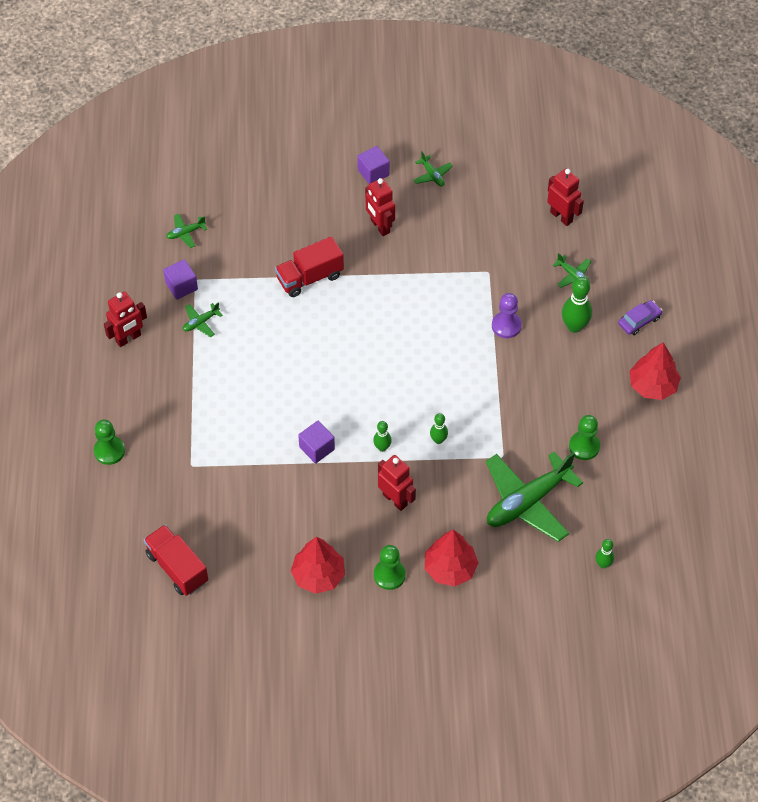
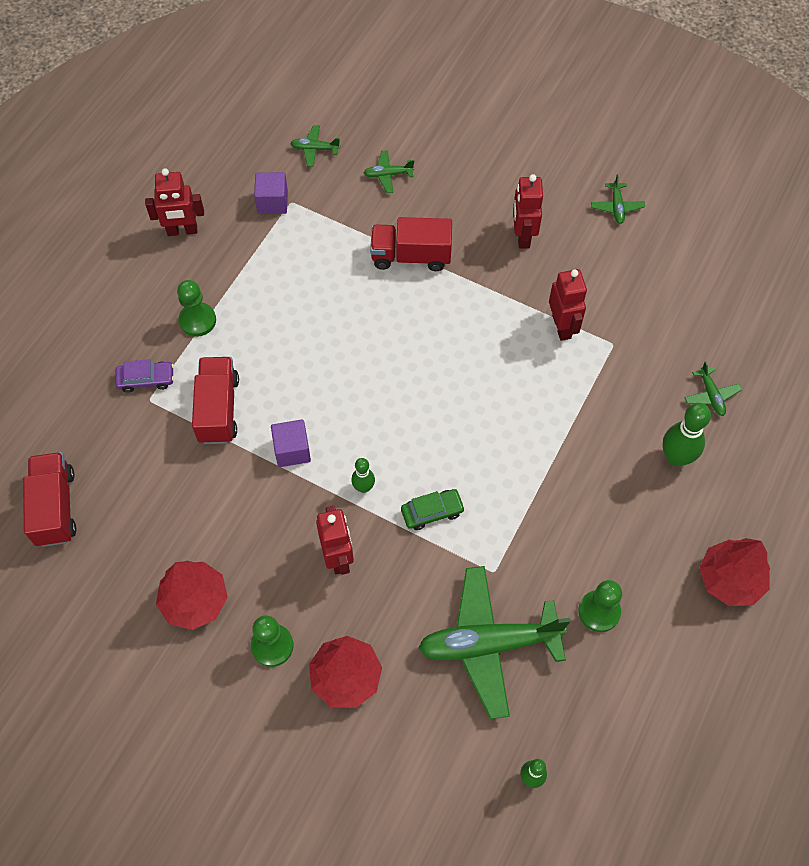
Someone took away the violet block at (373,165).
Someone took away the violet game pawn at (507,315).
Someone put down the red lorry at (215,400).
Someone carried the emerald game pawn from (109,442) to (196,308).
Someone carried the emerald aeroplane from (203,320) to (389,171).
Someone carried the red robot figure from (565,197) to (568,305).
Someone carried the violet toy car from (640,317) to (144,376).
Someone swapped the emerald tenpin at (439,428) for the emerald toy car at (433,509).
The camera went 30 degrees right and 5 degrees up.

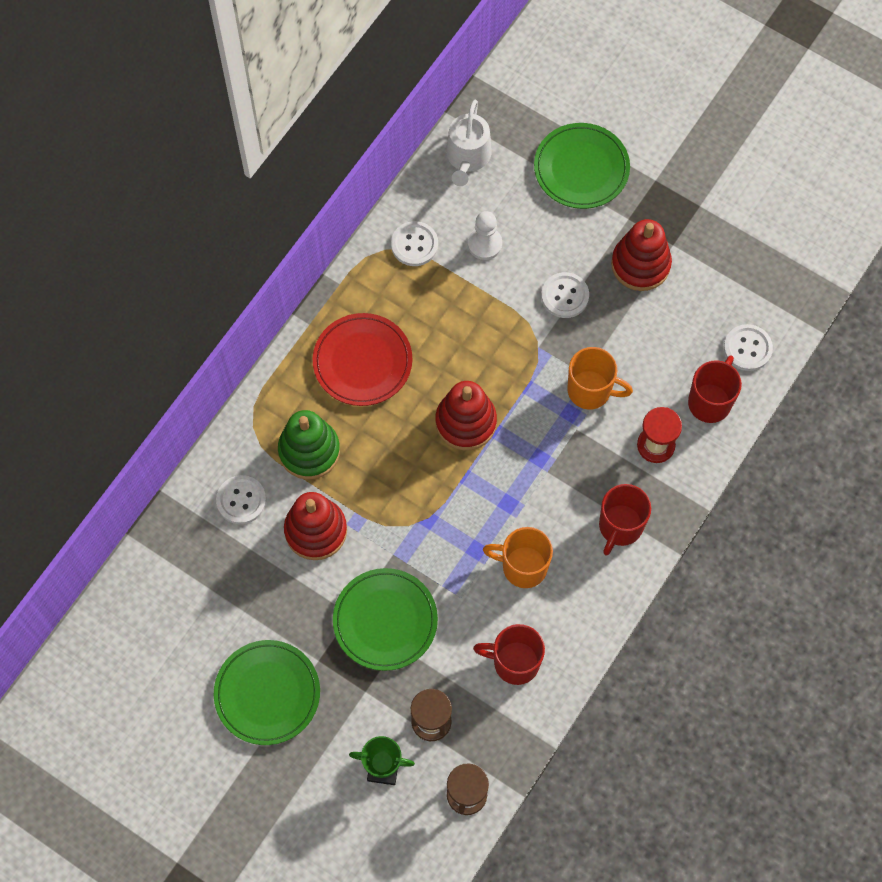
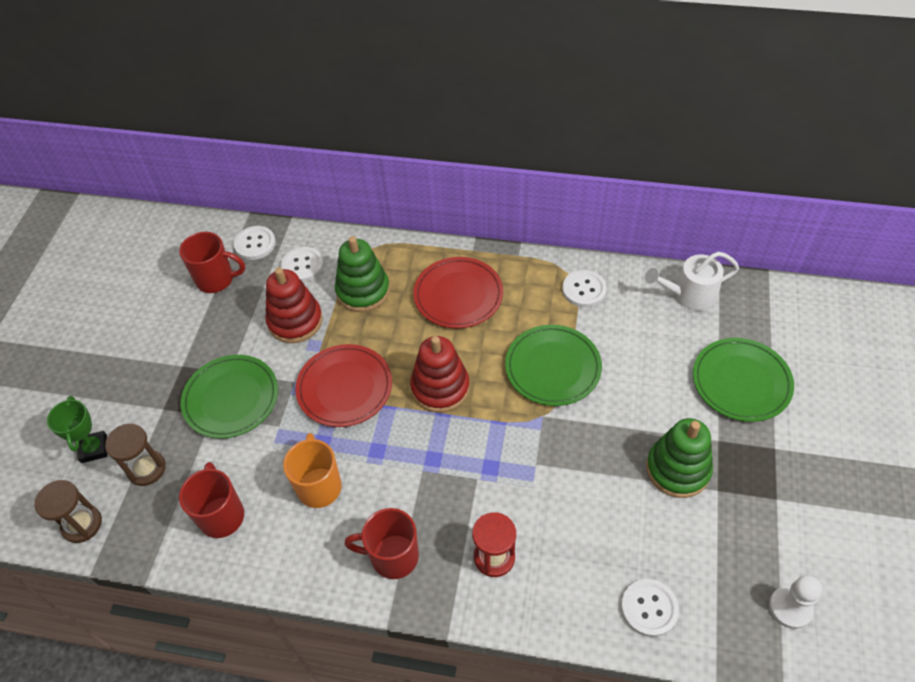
Someone took away the bright orange mug at (600,378).
Someone put down the red dinner plate at (343,385).
Someone carried the emerald dinner plate from (267,692) to (553,365).
Someone carried the pure white game pawn from (485,235) to (795,602).
Someone carried the pure white button from (565,295) to (255,243).
Someone carried the red mug from (715,389) to (212,262).
Someone repainted the red ring stacker at (641,255), which became the emerald ring stacker at (679,458).
The camera went 70 degrees right and 15 degrees down.

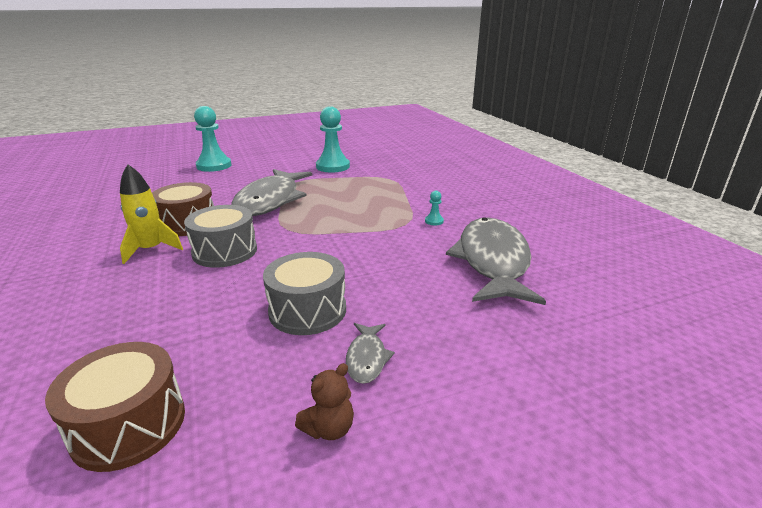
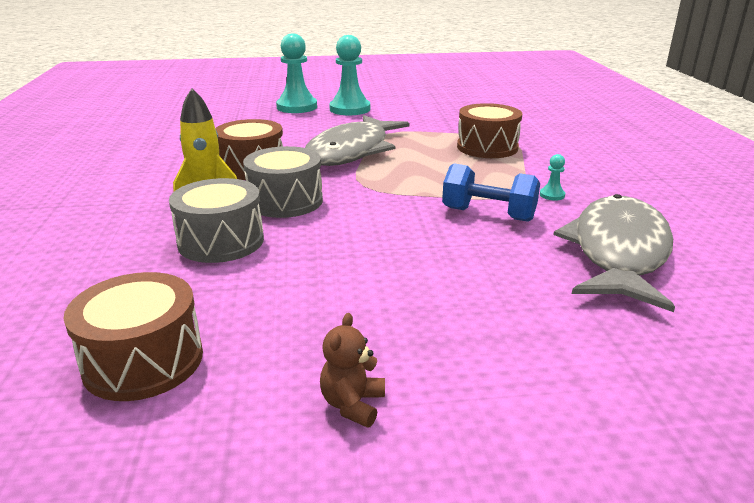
Someone took away the ash-grey toy fish at (370,353).
Someone put down the blue dumbbell at (491,193).
Someone put down the russet snare drum at (489,130).
Someone carried the ash-grey snare drum from (304,293) to (216,220).
Someone carried the turquoise game pawn from (333,139) to (349,75).
Someone rotated the russet stuffed bear at (324,401) by 135 degrees clockwise.
The camera went 15 degrees right and 0 degrees up.

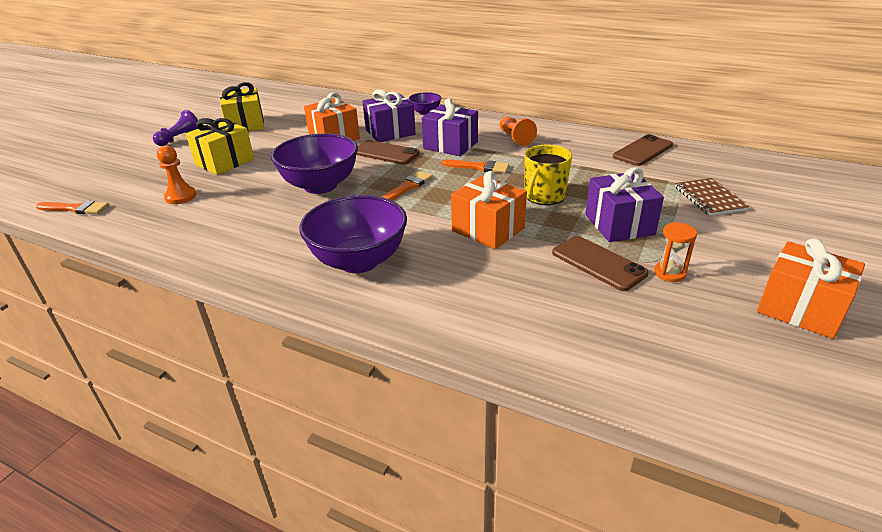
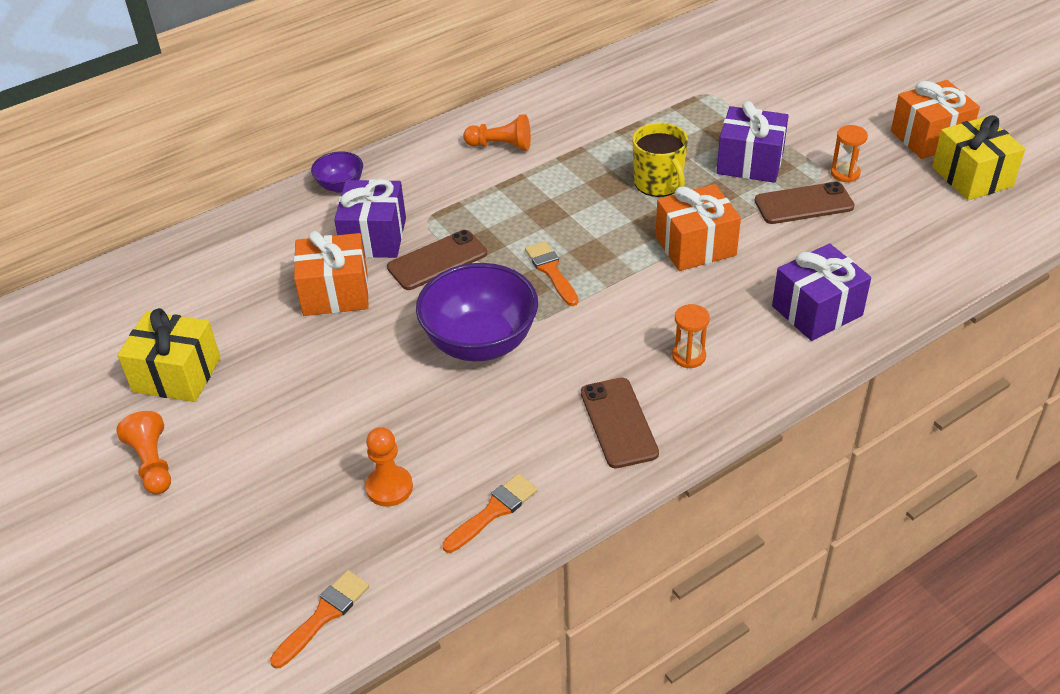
Someone took away the russet notepad at (712,197).
Someone carried the golden present from (220,146) to (978,157).
Someone carried the violet present from (450,127) to (821,292).
Someone carried the bright orange brush from (475,166) to (490,513).
Someone carried the russet smartphone from (643,150) to (620,423).
Someone swapped the violet bowl at (353,234) for the bright orange sand timer at (691,336).
Someone repainted the violet game pawn at (175,128), which became the bright orange game pawn at (143,452).
The camera went 60 degrees left and 10 degrees up.

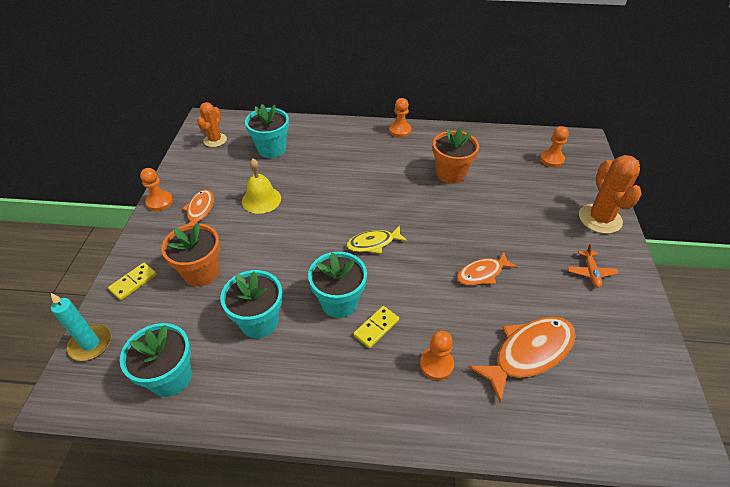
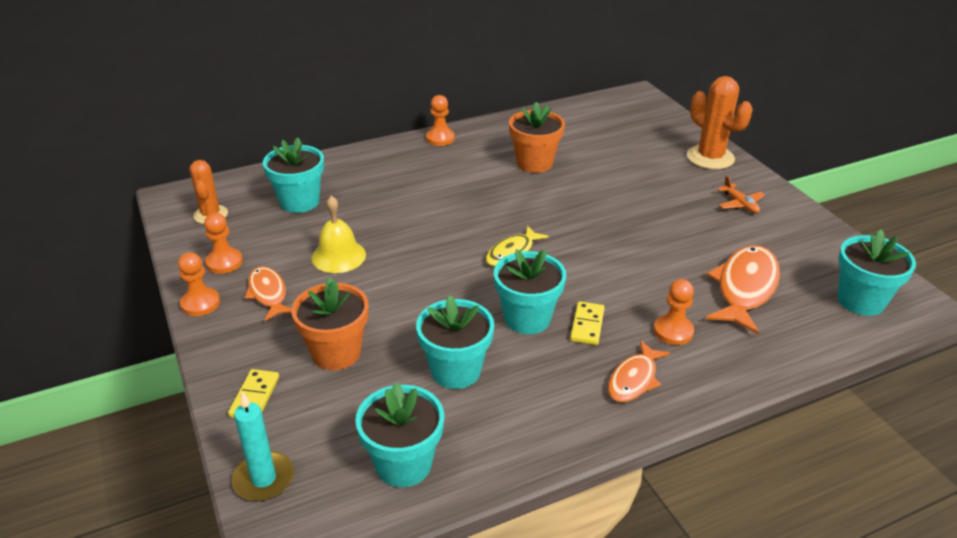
Someone put down the turquoise flower pot at (876,272).
Someone carried the bright orange toy fish from (487,268) to (639,371).
Someone carried the bright orange game pawn from (554,146) to (223,243).
The camera went 30 degrees left and 10 degrees down.

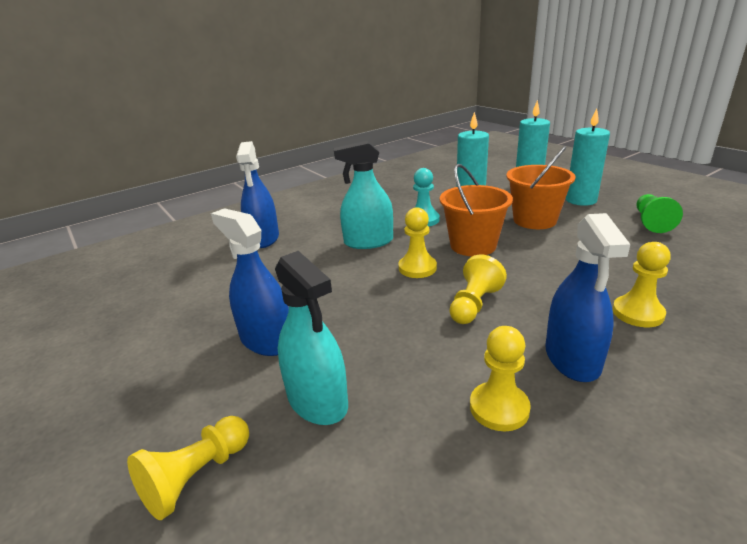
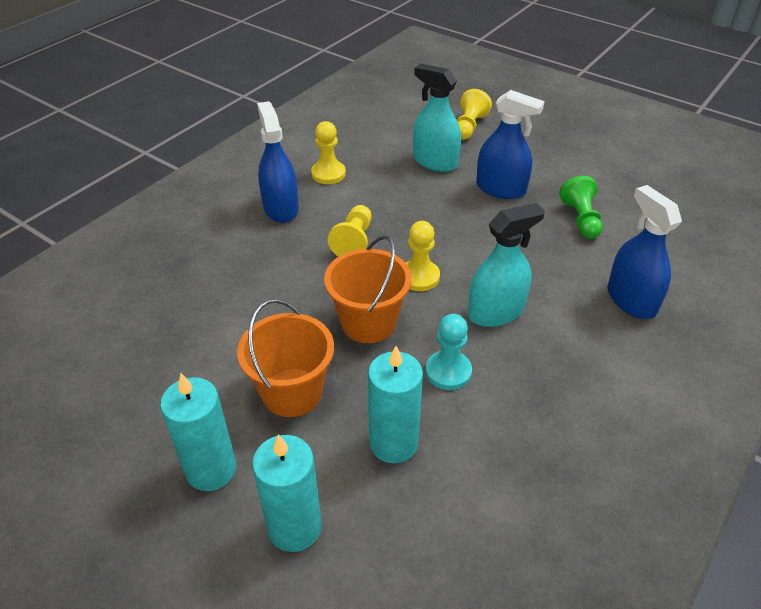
Someone took away the golden game pawn at (642,284).
Someone carried the emerald game pawn from (659,213) to (581,207).
The camera went 160 degrees right and 15 degrees up.

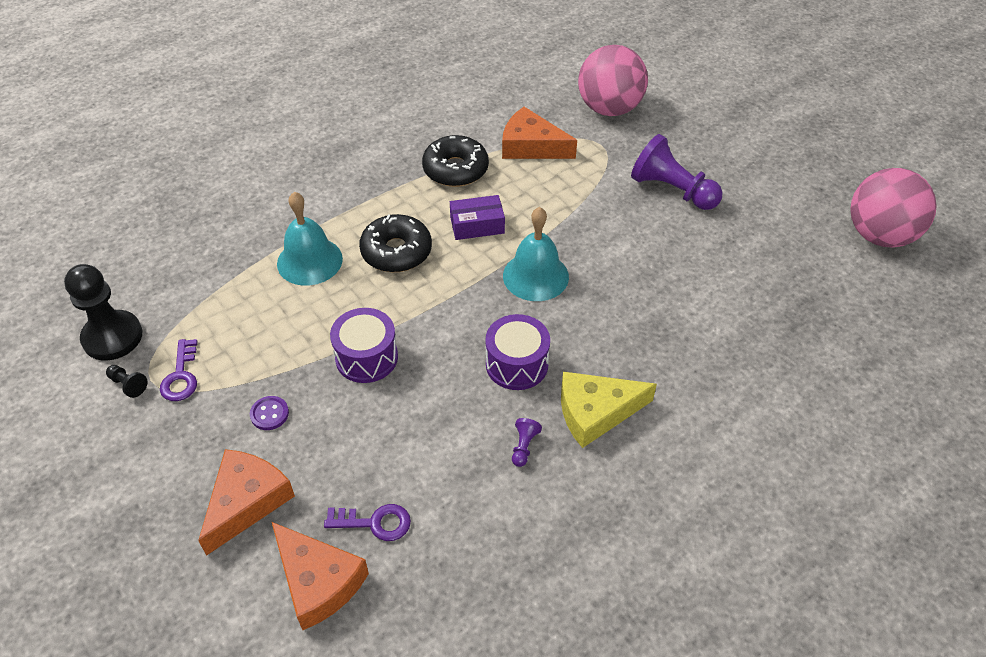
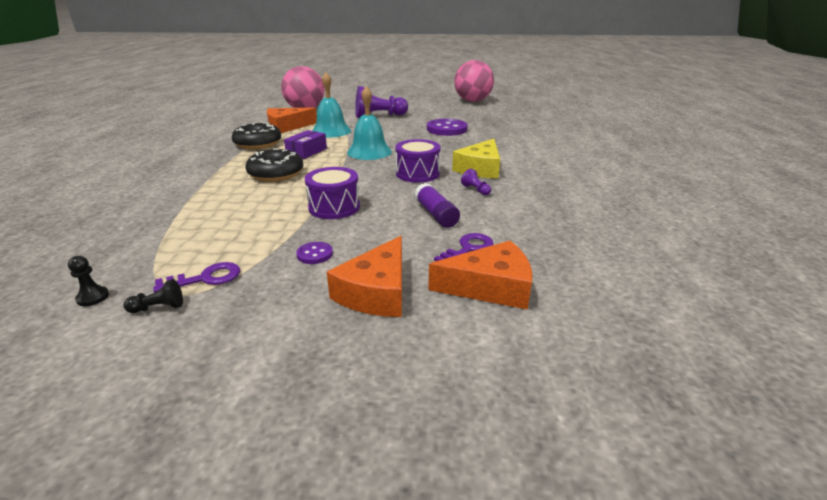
Someone put down the violet glue at (437,205).
Someone put down the violet button at (447,127).
Someone carried the turquoise hand bell from (310,239) to (331,105).
Someone rotated the violet latchkey at (178,370) by 60 degrees counterclockwise.
Someone rotated the bright orange cheese at (246,502) by 135 degrees counterclockwise.
Someone scaled the ebony game pawn at (103,312) by 0.42.
The camera went 50 degrees left and 20 degrees down.

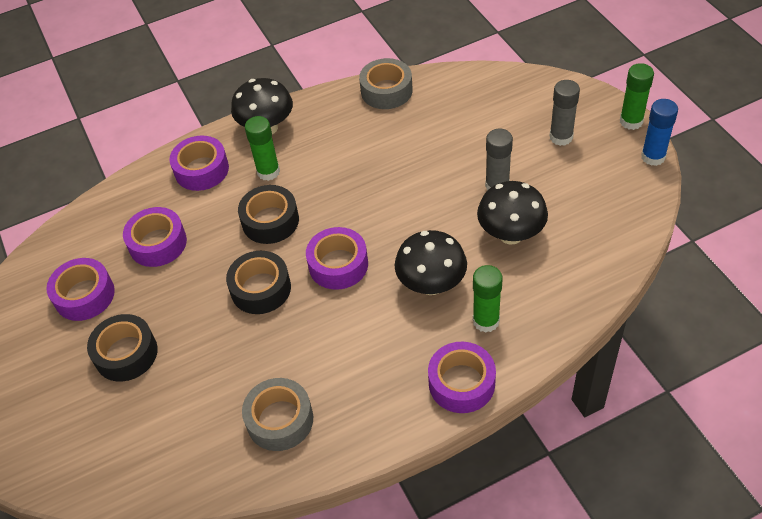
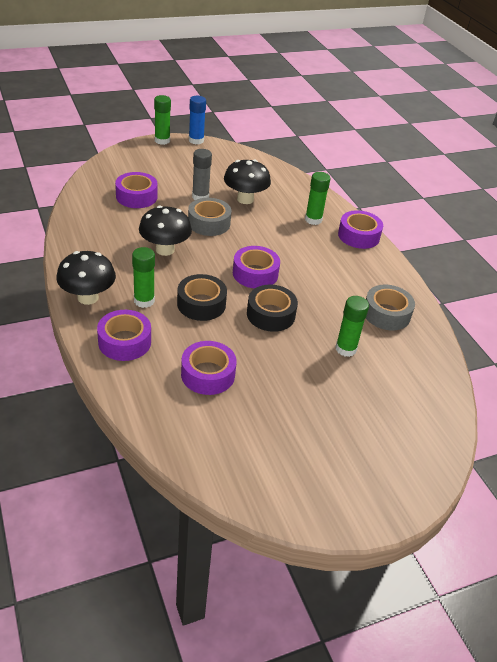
Someone took away the ebony sticky tape at (122,348).
Someone took away the ash-grey glue at (565,113).
Someone put down the emerald glue at (352,326).
Someone carried the violet sticky tape from (80,289) to (136,190).
Someone carried the ash-grey sticky tape from (386,83) to (210,217).
Someone carried the ebony toadstool from (430,262) to (165,230).
The camera went 95 degrees left and 10 degrees down.

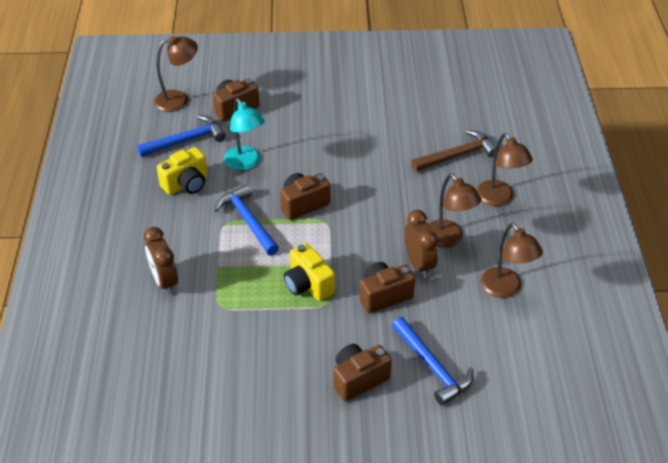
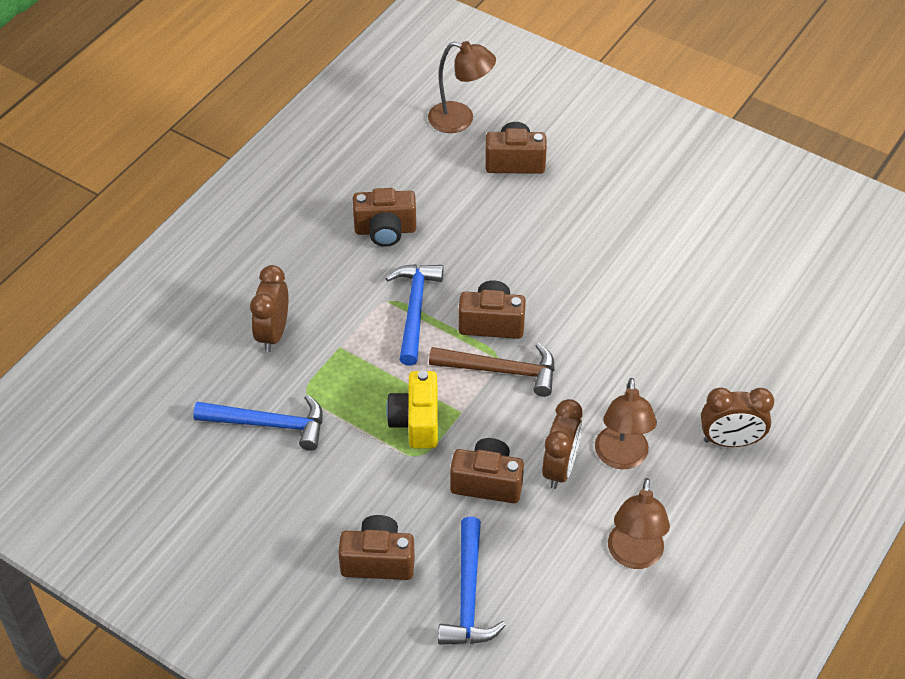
Someone took away the turquoise reading lamp at (244,134).
Someone carried the blue carpenter's hammer from (181,136) to (258,422).
Someone carried the russet carpenter's hammer from (453,151) to (492,370).
Someone swapped the russet reading lamp at (505,169) for the russet alarm clock at (737,417).
Someone repainted the golden photo camera at (182,171), which became the russet photo camera at (384,217).
The camera went 35 degrees right and 5 degrees up.

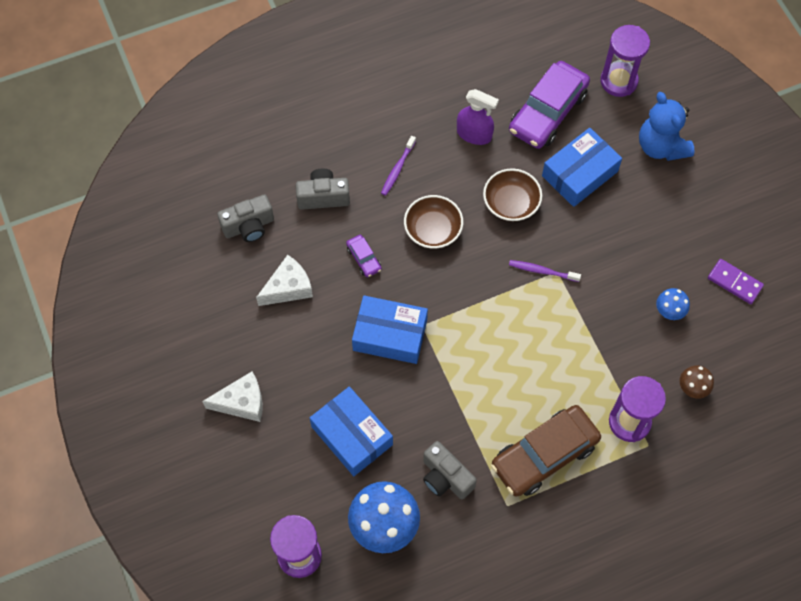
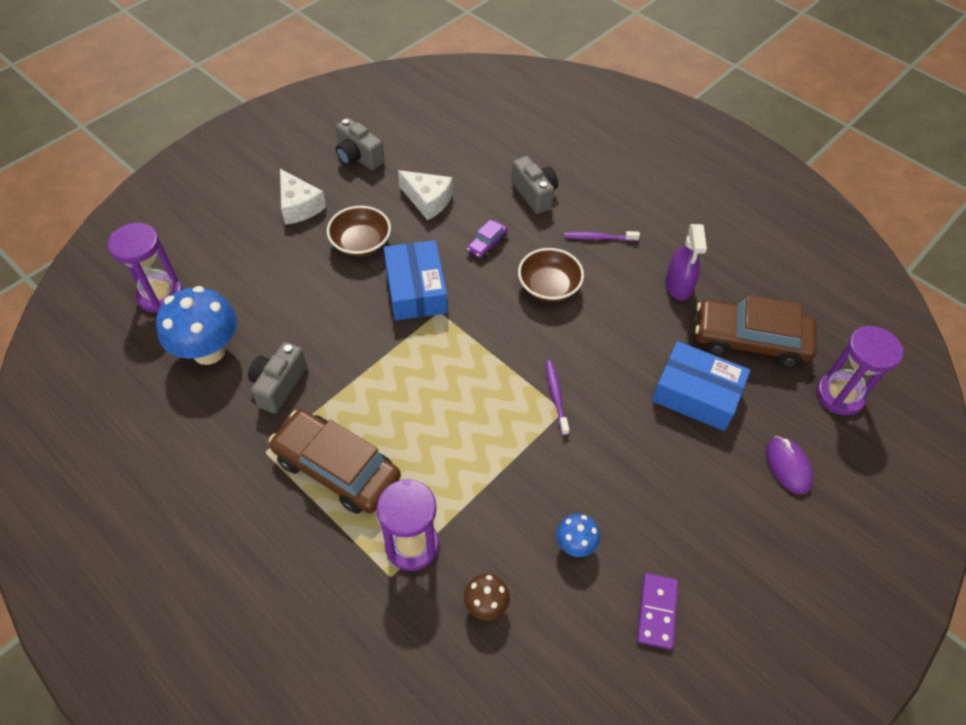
Someone took away the blue box at (351,431).
Someone carried the ash-grey photo camera from (245,218) to (360,144).
Someone carried the russet bowl from (512,194) to (359,231).
Someone swapped the blue stuffed bear at (667,126) for the violet PC mouse at (789,465).
Someone repainted the violet toy car at (549,105), which became the russet toy car at (756,331).
The camera went 65 degrees right and 10 degrees down.

